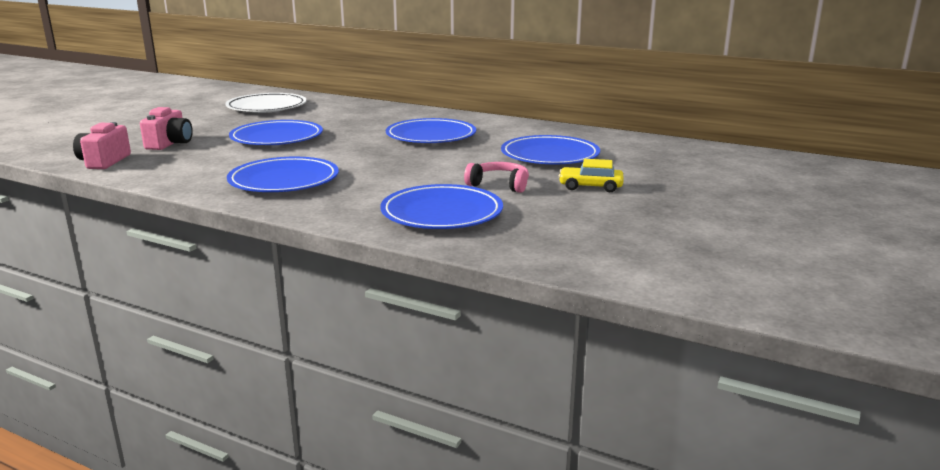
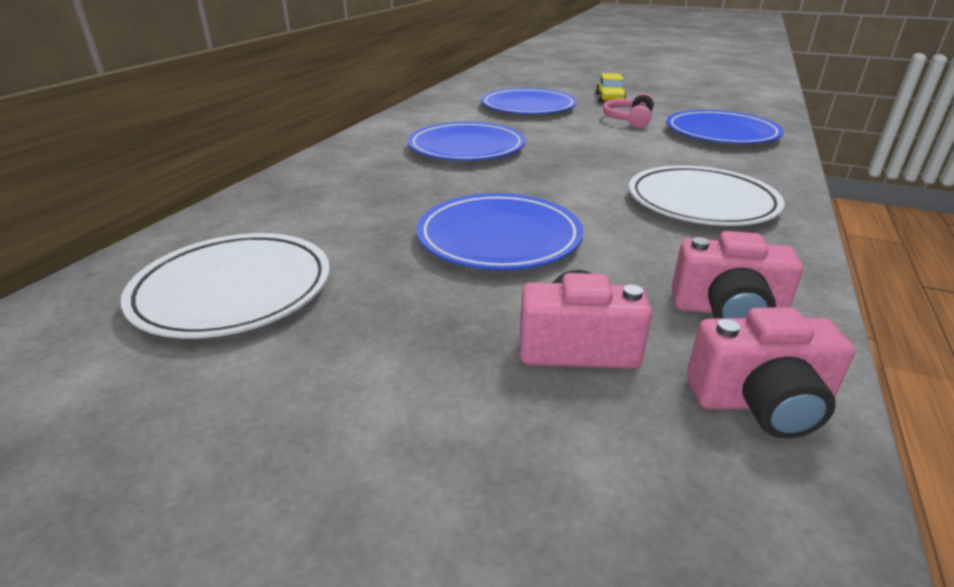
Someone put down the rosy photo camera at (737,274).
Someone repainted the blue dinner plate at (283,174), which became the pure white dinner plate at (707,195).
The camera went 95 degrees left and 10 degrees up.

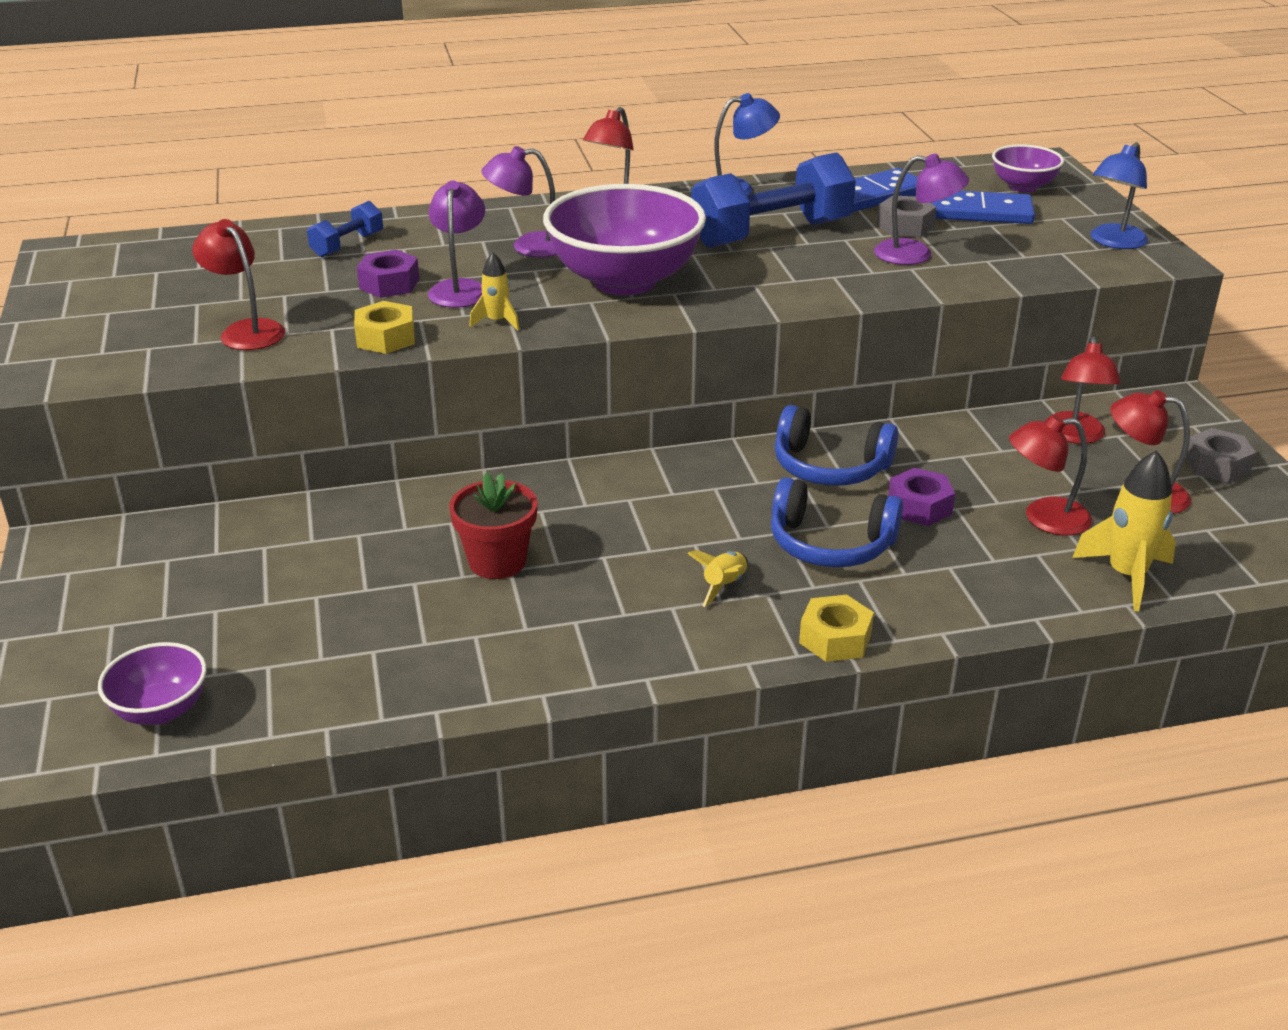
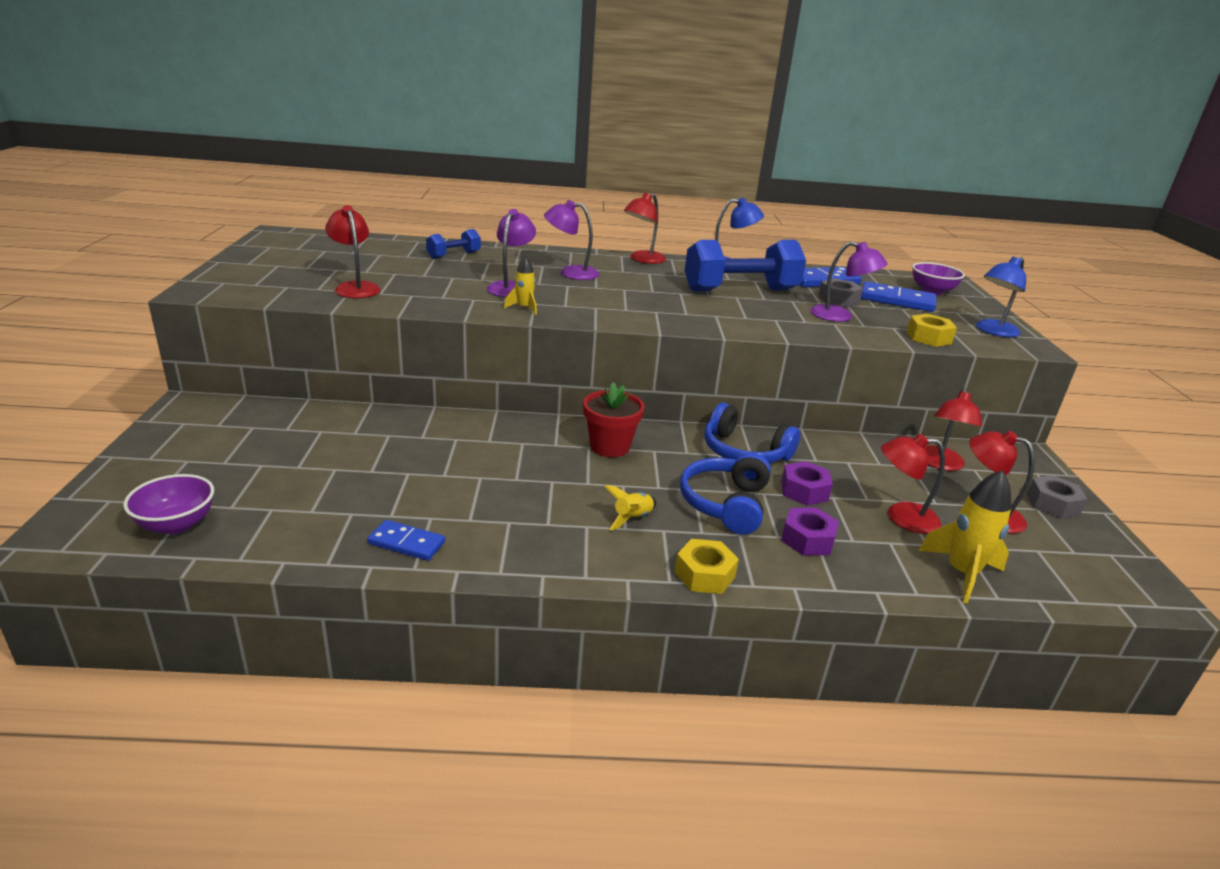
Someone took away the violet bowl at (624,239).
Someone put down the blue domino piece at (406,540).
Someone carried the golden nut from (384,327) to (932,330).
Someone carried the violet nut from (388,274) to (810,531).
Someone carried the red flower pot from (493,525) to (613,419).
Someone rotated the blue headset at (837,522) by 75 degrees clockwise.
The camera went 10 degrees right and 5 degrees down.

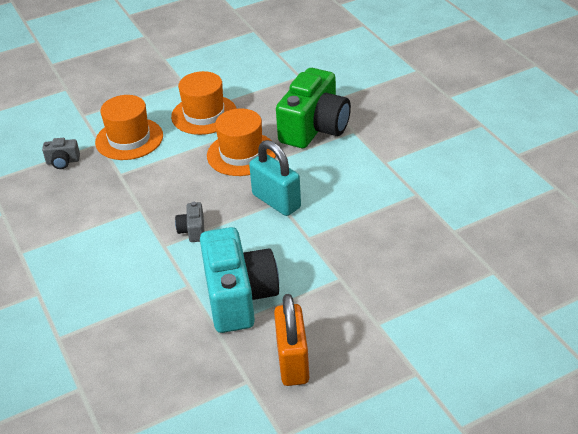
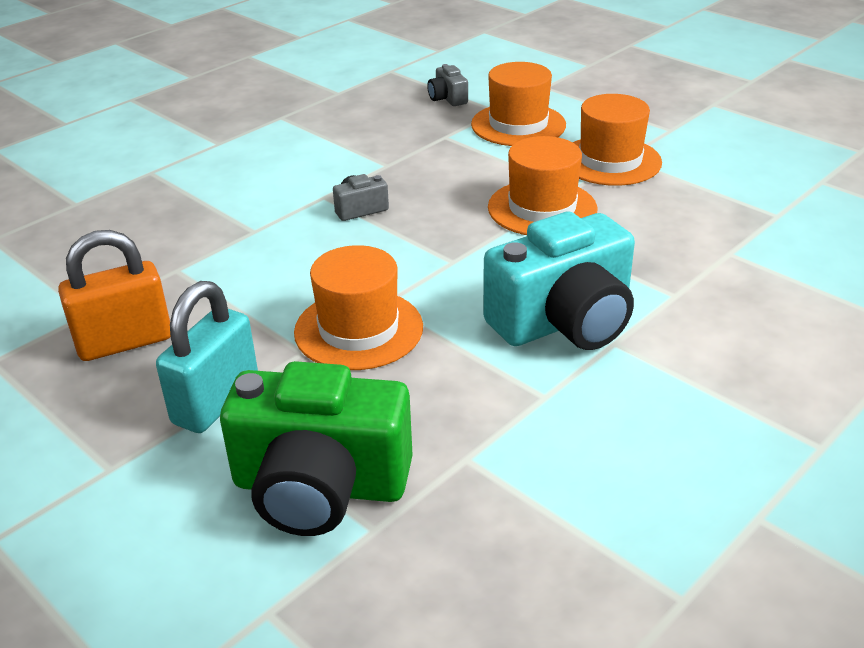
Someone put down the bright orange hat at (358,307).
Someone carried the turquoise photo camera from (239,280) to (559,280).
Someone carried the turquoise padlock from (275,178) to (207,357).
Someone carried the emerald photo camera from (313,108) to (316,448).
The camera went 70 degrees right and 5 degrees down.

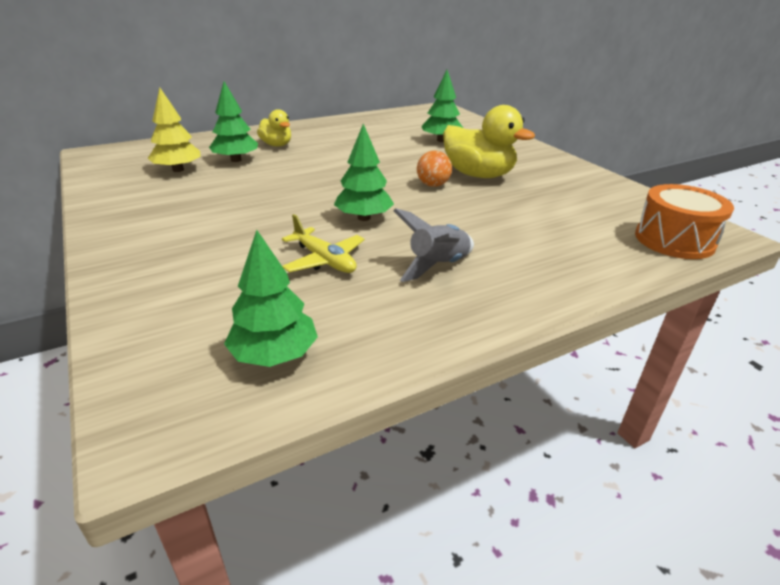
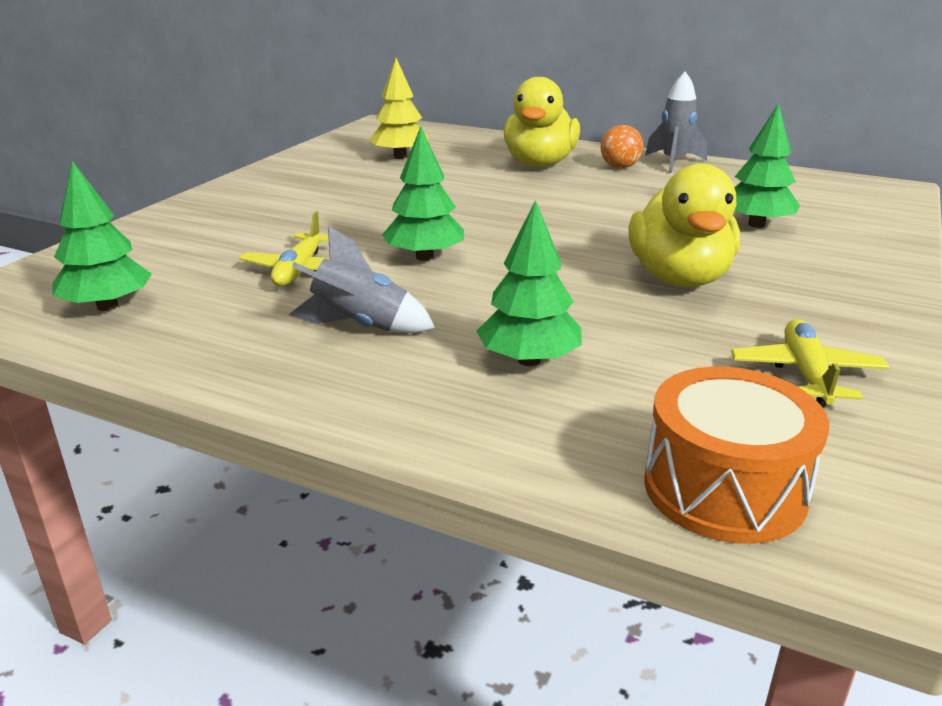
Someone put down the ash-grey spaceship at (676,122).
Someone put down the golden aeroplane at (810,363).
Someone carried the emerald tree from (233,122) to (529,283).
Someone carried the bright orange ball from (434,169) to (622,146).
Someone scaled the golden toy duck at (274,127) by 1.72.
The camera went 55 degrees right and 5 degrees down.

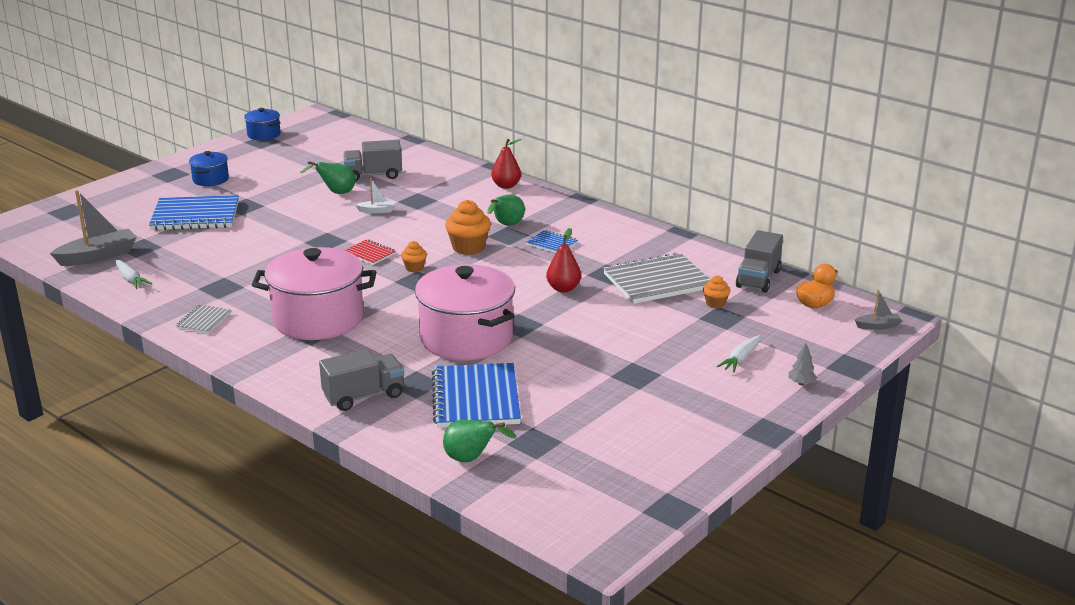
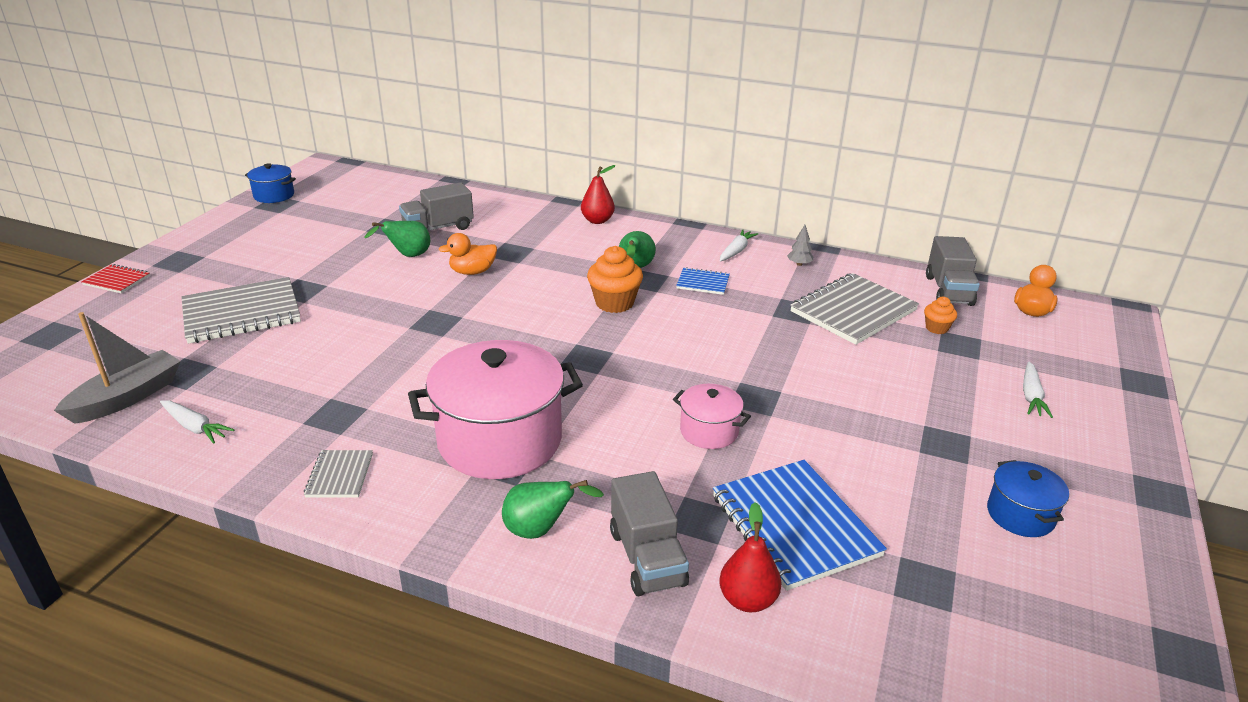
Someone took away the bright orange muffin at (414,256).
Someone took away the ash-grey toy boat at (878,310).
Someone put down the pure white toy carrot at (739,245).
Someone carried the blue cooking pot from (209,168) to (1028,498).
Someone carried the red notepad from (370,252) to (116,278).
Someone carried the emerald pear from (480,441) to (553,509).
Someone carried the red pear from (563,260) to (750,557).
Someone carried the ash-grey tree from (802,364) to (800,245).
Someone swapped the pure white toy boat at (375,195) for the bright orange toy duck at (467,254).
Someone repainted the blue notepad at (194,212), which became the ash-grey notepad at (241,310).
Someone rotated the ash-grey lorry at (361,380) by 120 degrees clockwise.
Someone scaled the rosy cooking pot at (465,312) by 0.48.
The camera went 20 degrees left and 5 degrees up.

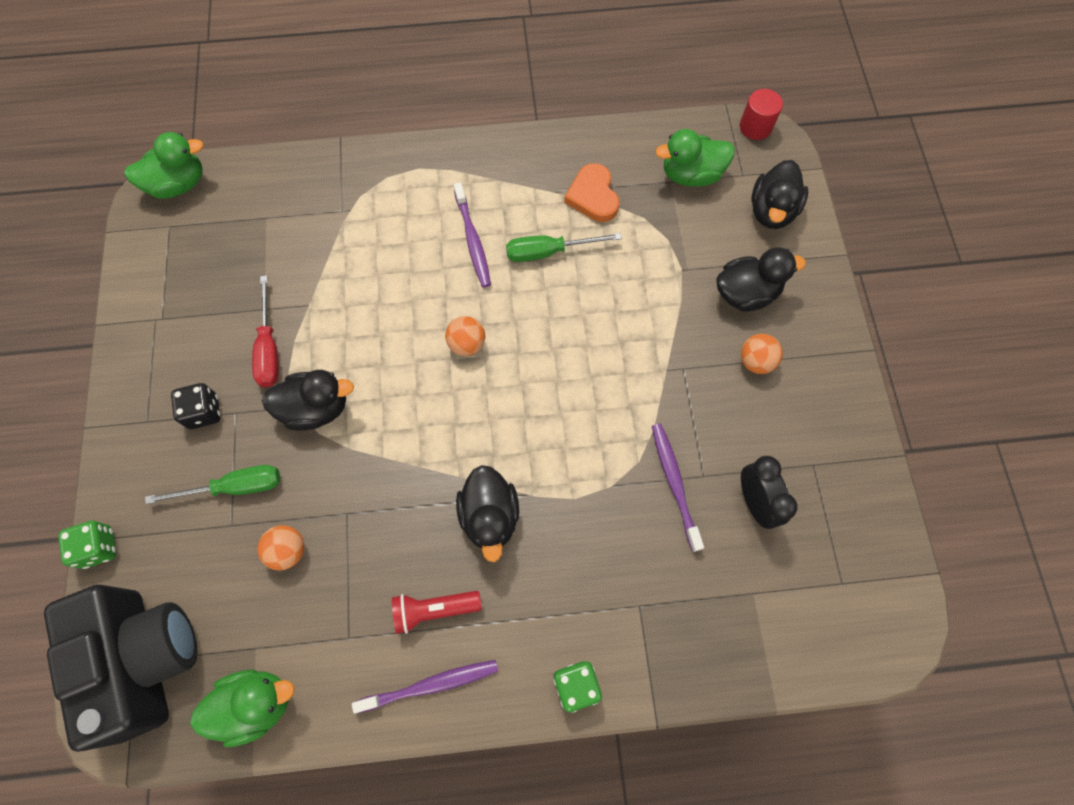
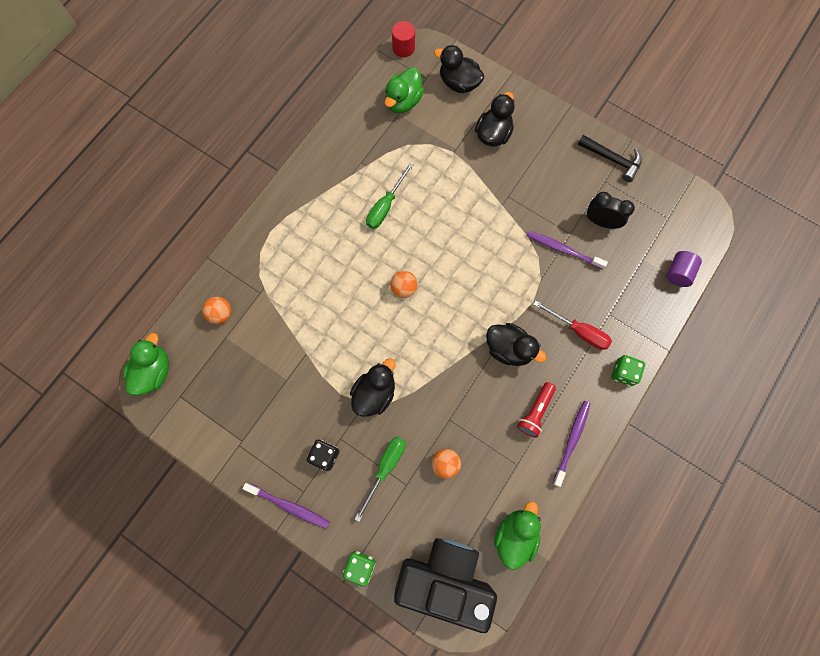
Someone took away the bright orange heart at (591,192).
Someone put down the ebony carpenter's hammer at (610,158).
Someone put down the violet cylinder at (684,269).
Someone carried the red hand screwdriver from (265,331) to (572,325).
Someone carried the violet toothbrush from (472,235) to (286,506).
Someone carried the bright orange ball from (762,354) to (216,310).
Someone rotated the ebony toy duck at (780,194) by 150 degrees clockwise.
The camera went 50 degrees left and 5 degrees up.

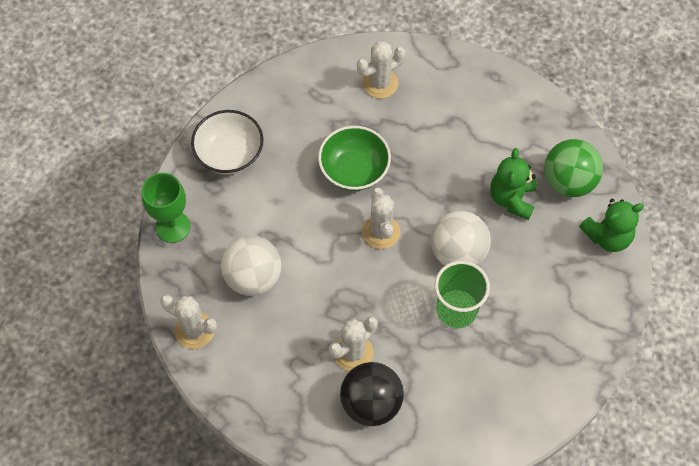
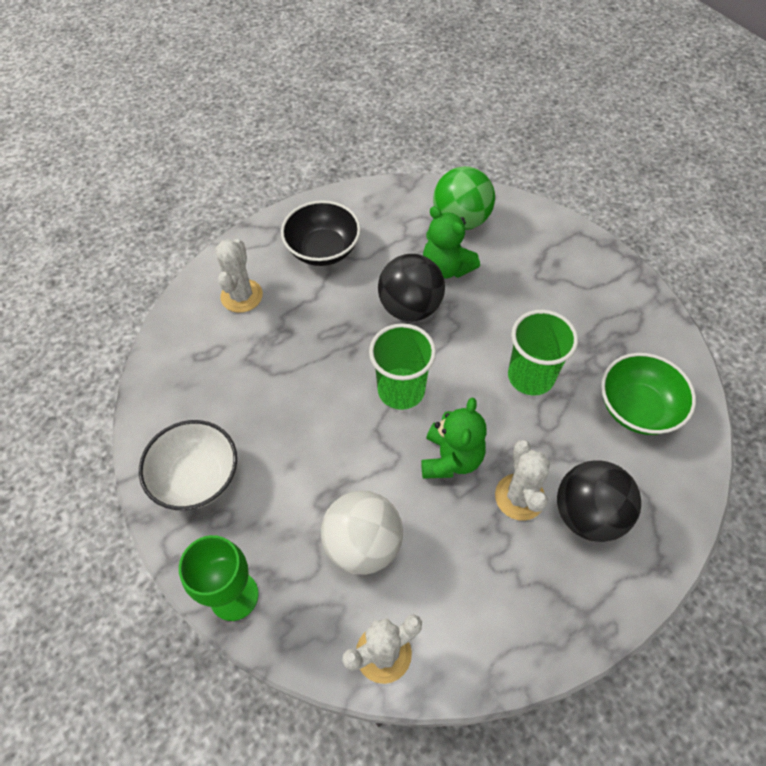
Someone took away the pure white ball at (461,238).
Someone put down the ebony bowl at (321,233).
Someone put down the ebony ball at (411,287).
Someone carried the emerald bowl from (354,158) to (648,394).
Someone carried the emerald stuffed bear from (611,225) to (453,438).
Someone swapped the pure white cactus at (381,218) for the emerald beaker at (402,366).
The camera went 55 degrees left and 5 degrees down.

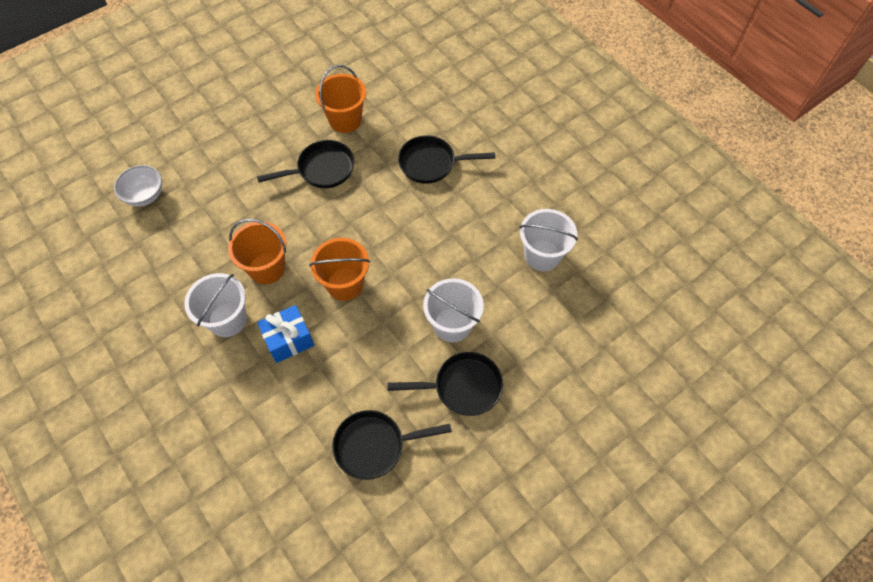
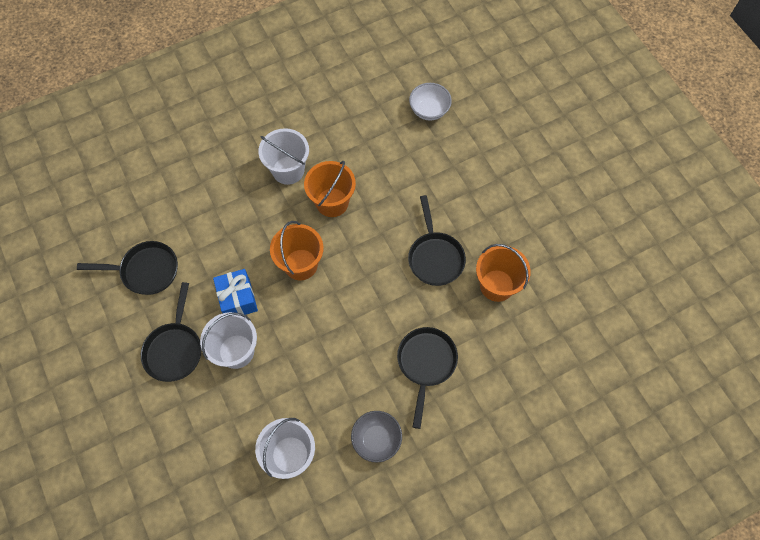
Someone put down the ash-grey bowl at (376,436).
Someone carried the blue present from (285,334) to (235,292).
Someone rotated the ebony pan at (392,445) by 90 degrees clockwise.
The camera went 100 degrees right and 5 degrees up.

